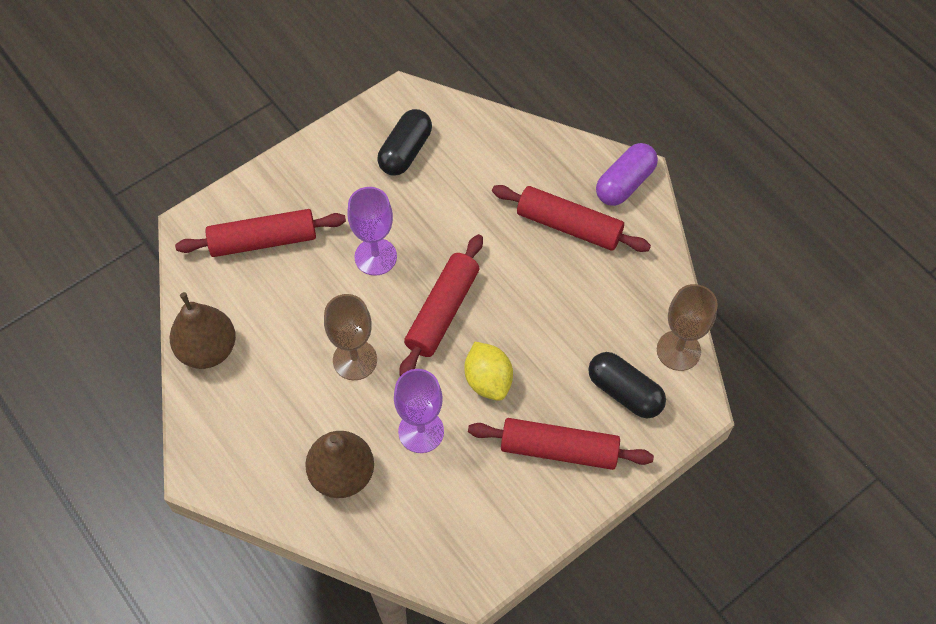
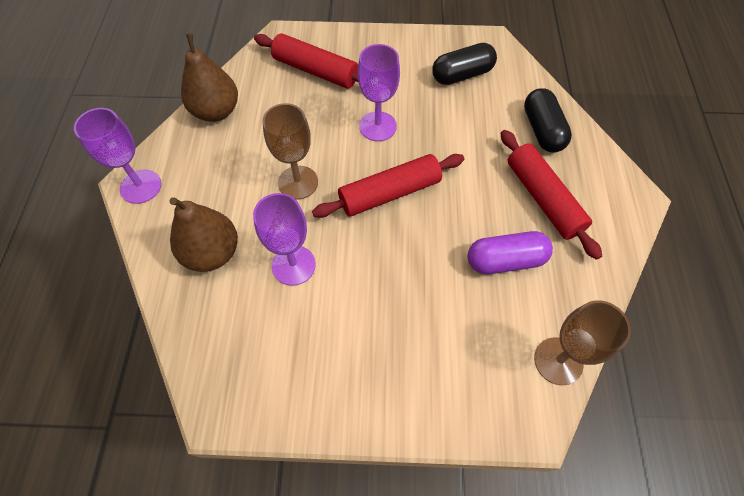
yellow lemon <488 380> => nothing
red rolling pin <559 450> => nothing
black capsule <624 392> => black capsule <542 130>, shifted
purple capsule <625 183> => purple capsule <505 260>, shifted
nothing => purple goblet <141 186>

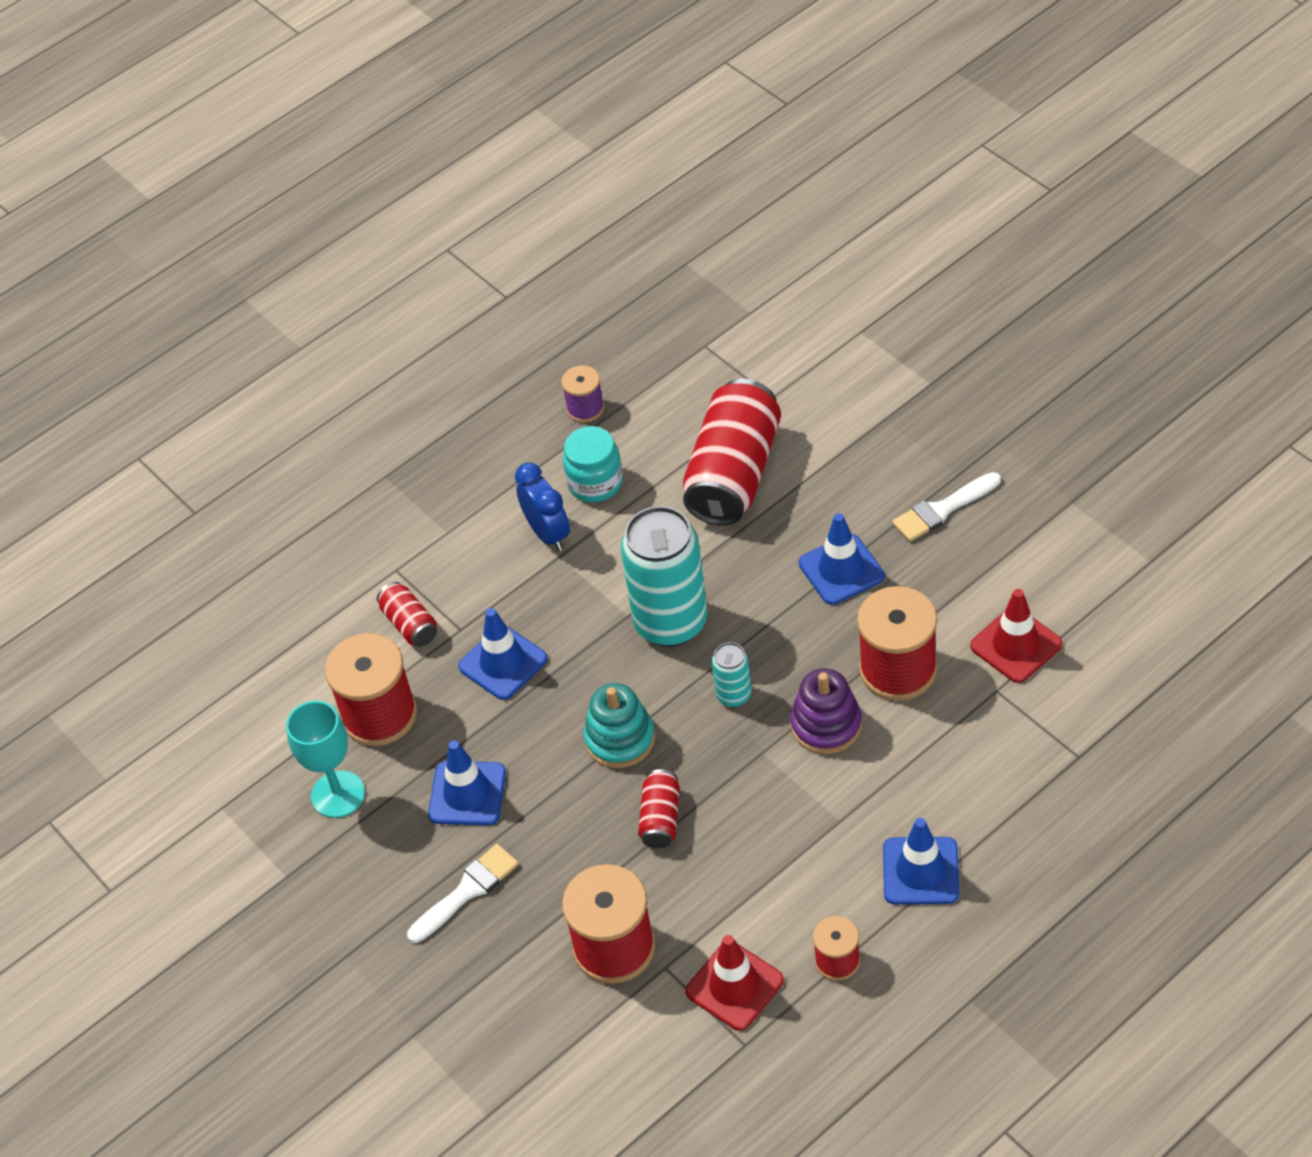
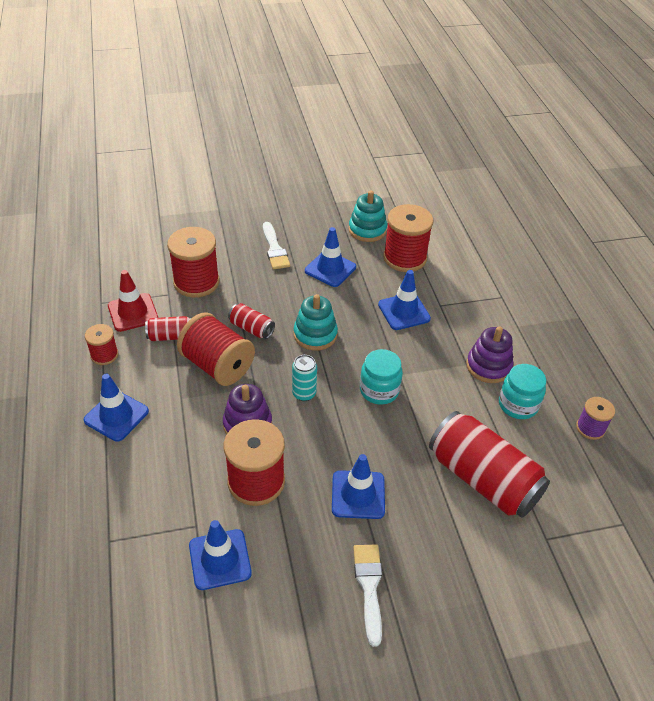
turquoise goblet <338 794> => turquoise stacking toy <367 230>
red can <410 624> => red can <170 336>, shifted
blue clock <548 533> => purple stacking toy <488 366>
turquoise can <671 623> => turquoise jar <379 390>
red traffic cone <1016 645> => blue traffic cone <220 559>
nothing => red spool <217 365>

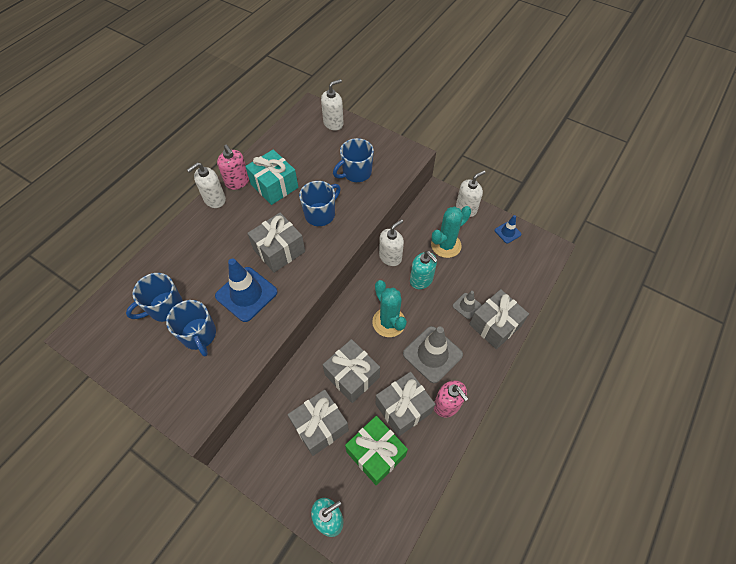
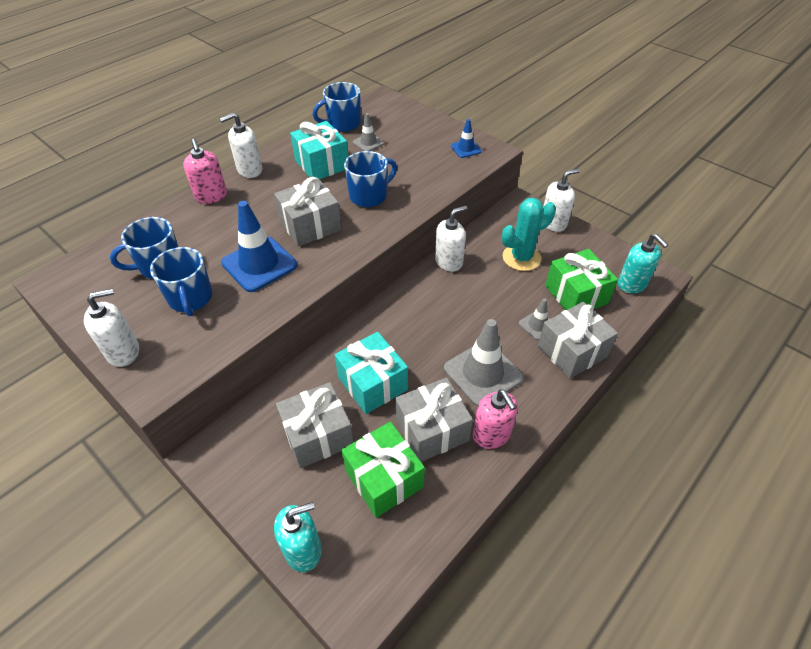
pink soap dispenser <237 182> => pink soap dispenser <211 196>, shifted
white soap dispenser <333 123> => white soap dispenser <123 352>, shifted
grey gift <352 376> => turquoise gift <372 383>
blue mug <356 173> => blue mug <343 124>, shifted
turquoise cactus <388 322> => nothing
turquoise soap dispenser <421 280> => turquoise soap dispenser <632 284>, shifted
blue traffic cone <507 232> => blue traffic cone <466 149>, shifted
nothing => grey traffic cone <368 143>
nothing => green gift <576 294>

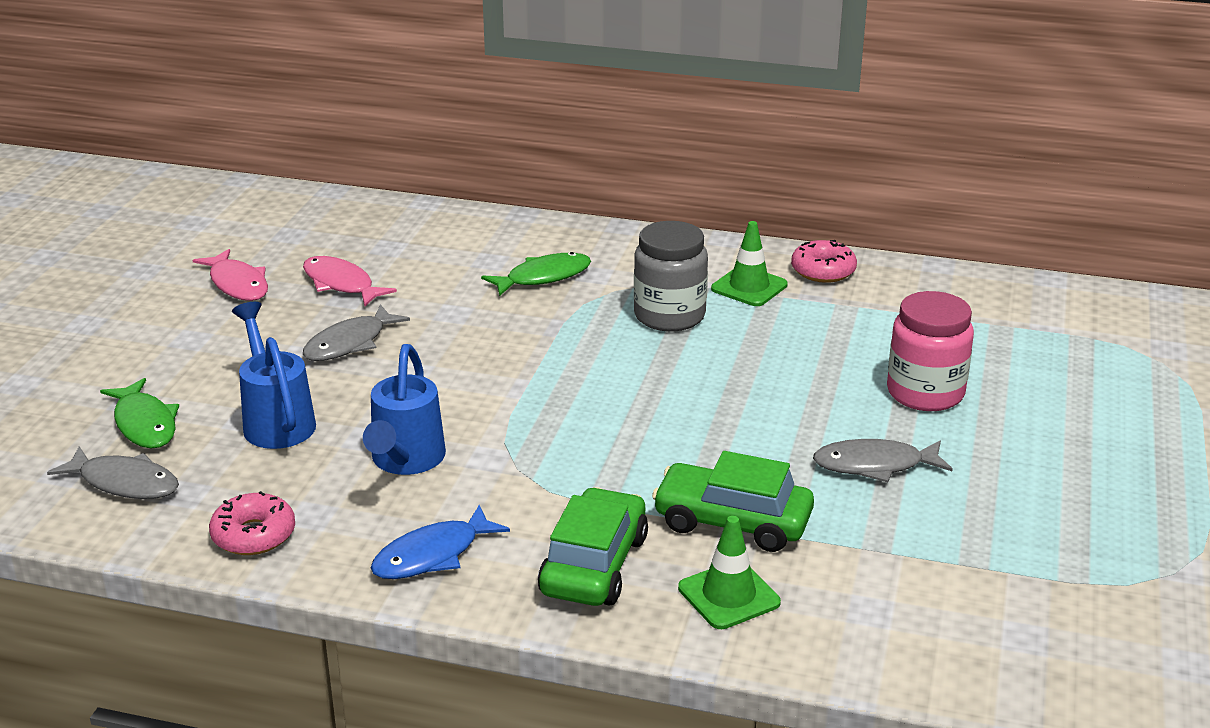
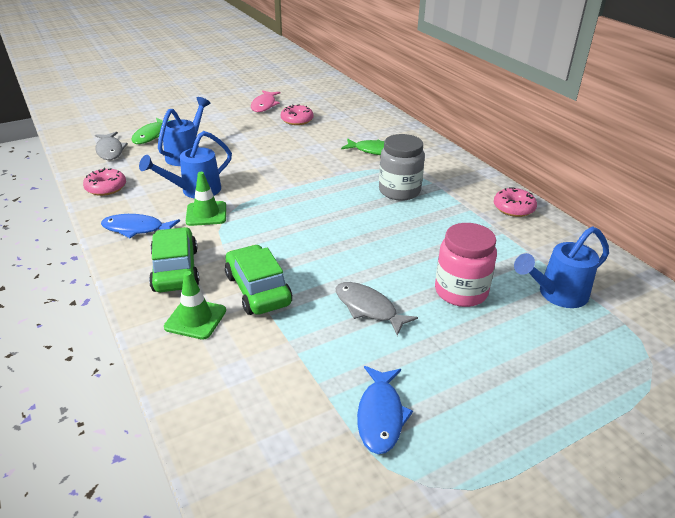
pink fish <341 284> => pink donut <297 120>
grey fish <350 343> => nothing
green car <594 565> => green car <175 270>, 75 degrees counterclockwise
green traffic cone <749 287> => green traffic cone <206 214>, shifted
nothing => blue fish <380 415>
nothing => blue watering can <556 295>

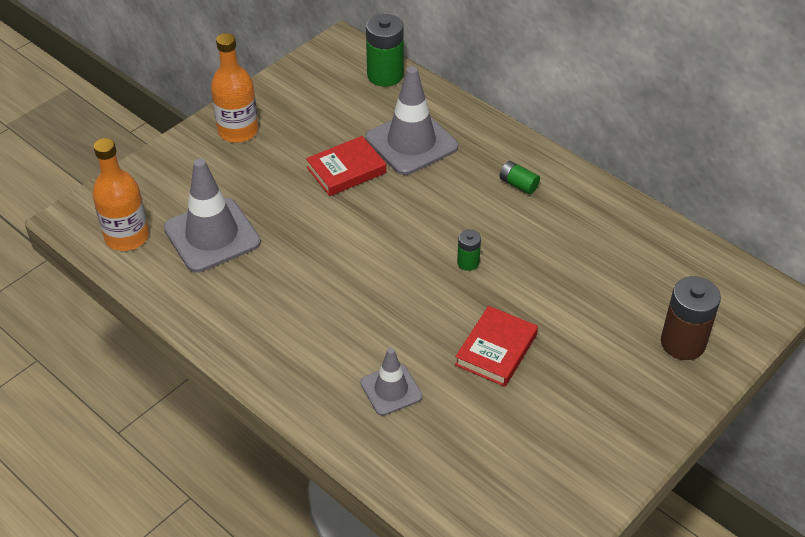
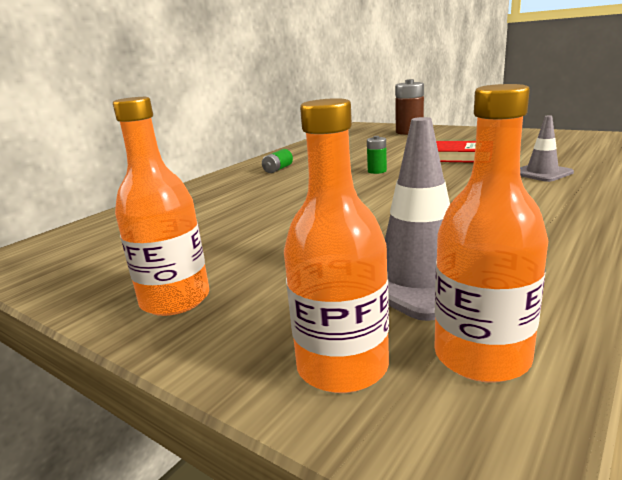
red book <346 170> => nothing
green battery <385 75> => nothing
grey traffic cone <411 143> => nothing
nothing => orange bottle <342 366>

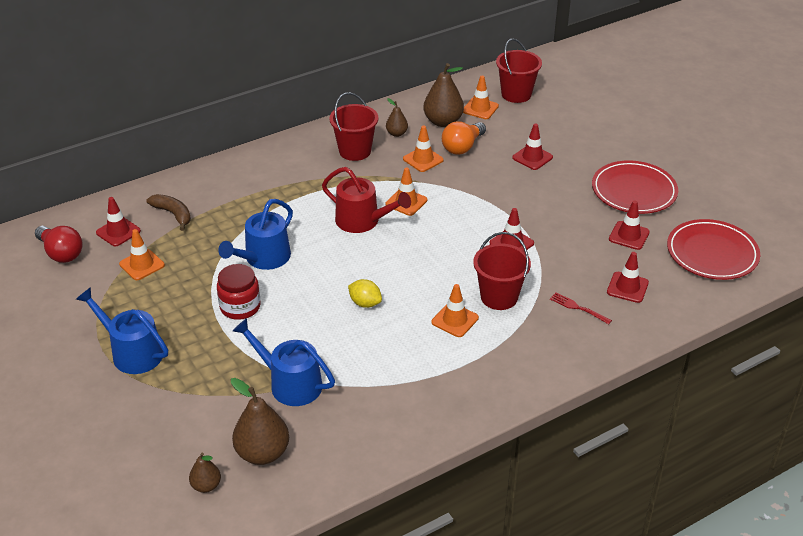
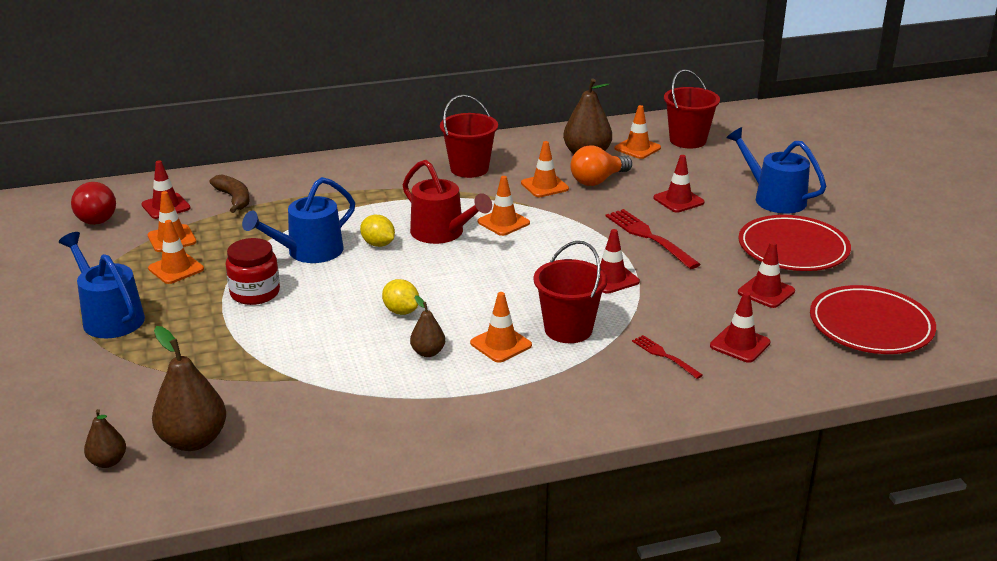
blue watering can <290 384> => blue watering can <774 198>, shifted
brown pear <396 133> => brown pear <428 352>, shifted
nothing => orange traffic cone <176 269>
nothing => yellow lemon <378 244>
nothing => red fork <649 237>

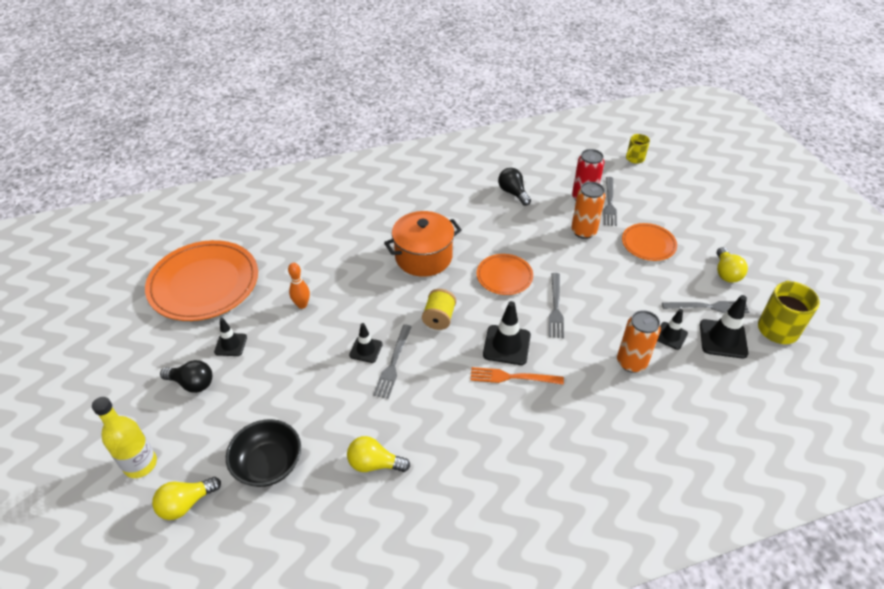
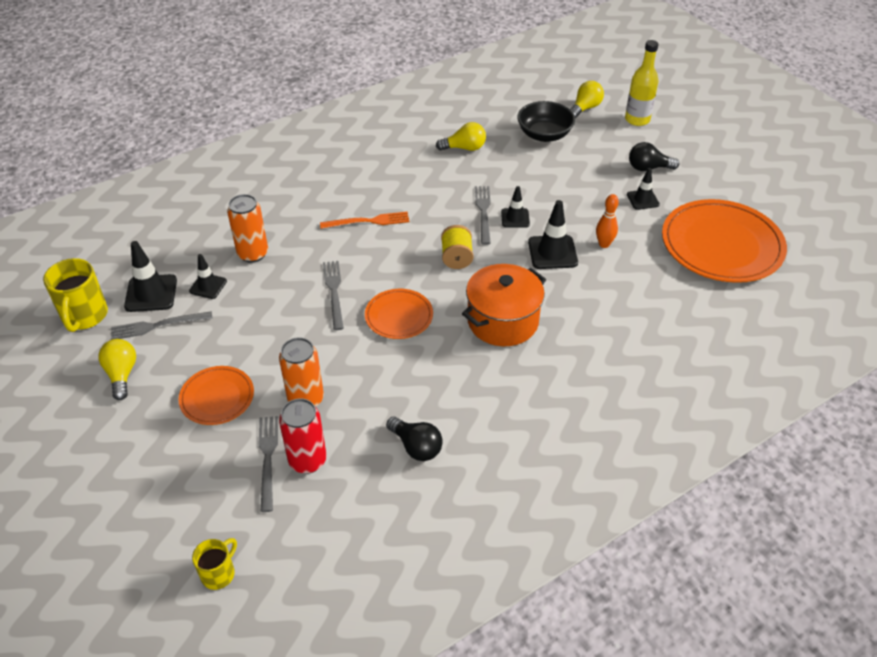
black traffic cone <506 345> => black traffic cone <552 252>, shifted

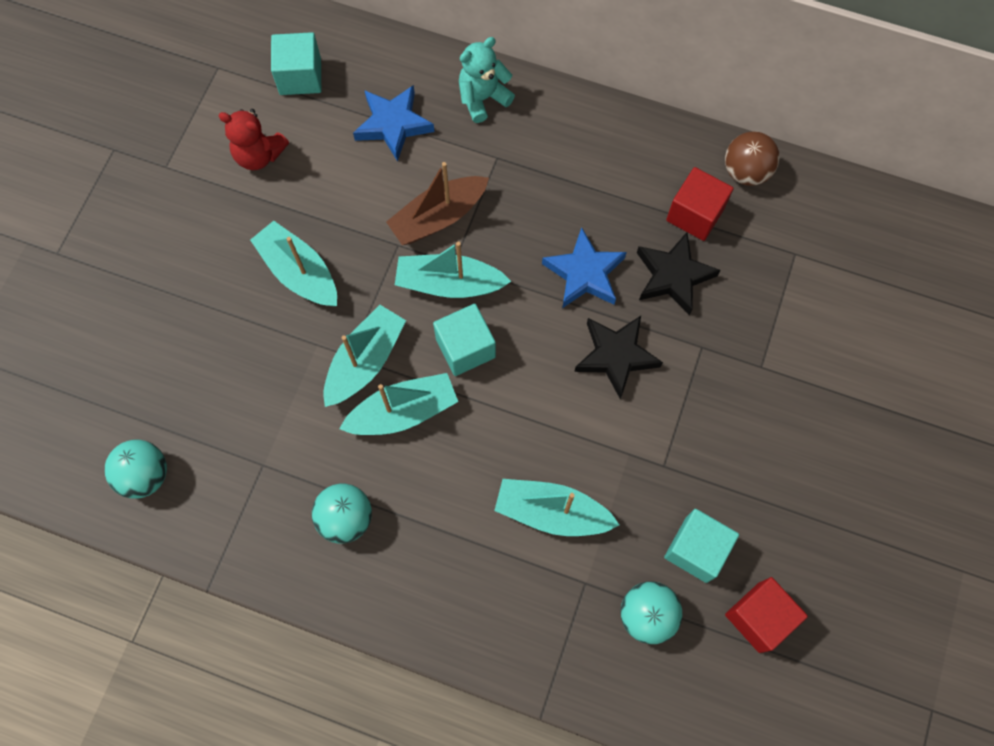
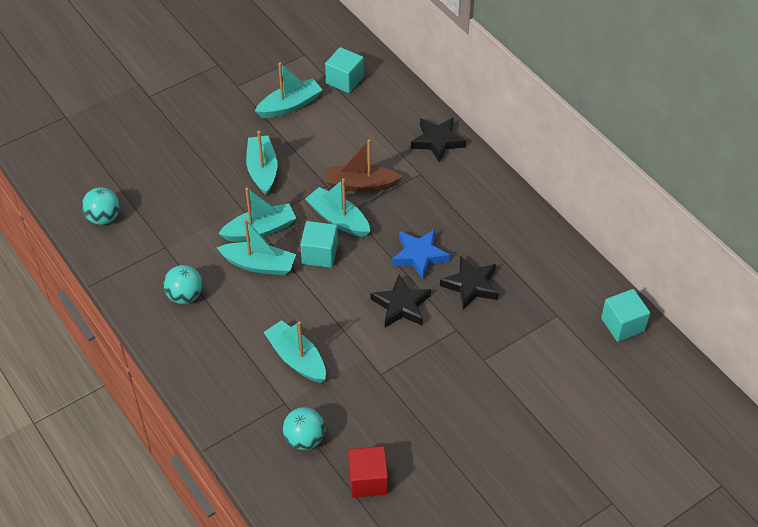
red teddy bear <259 155> => turquoise boat <290 105>
blue star <393 124> => nothing
turquoise teddy bear <483 98> => black star <437 141>
turquoise cube <696 549> => turquoise cube <622 324>, shifted
red cube <695 214> => nothing
brown ball <745 172> => nothing

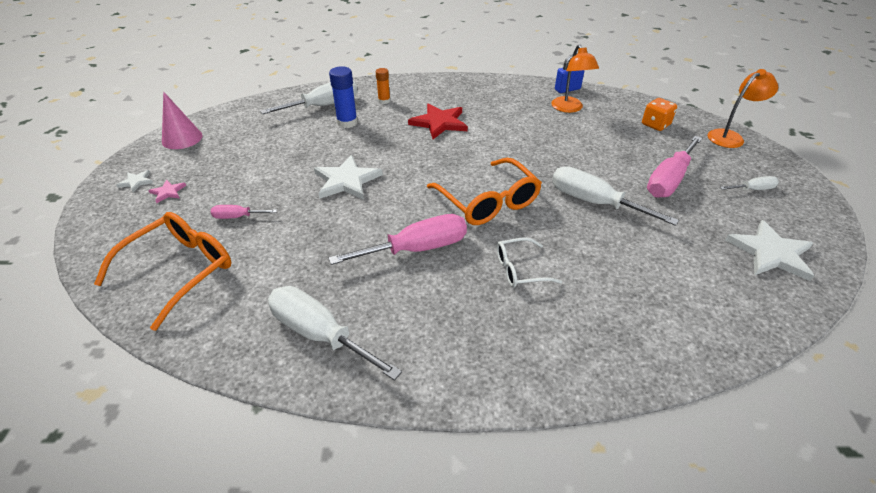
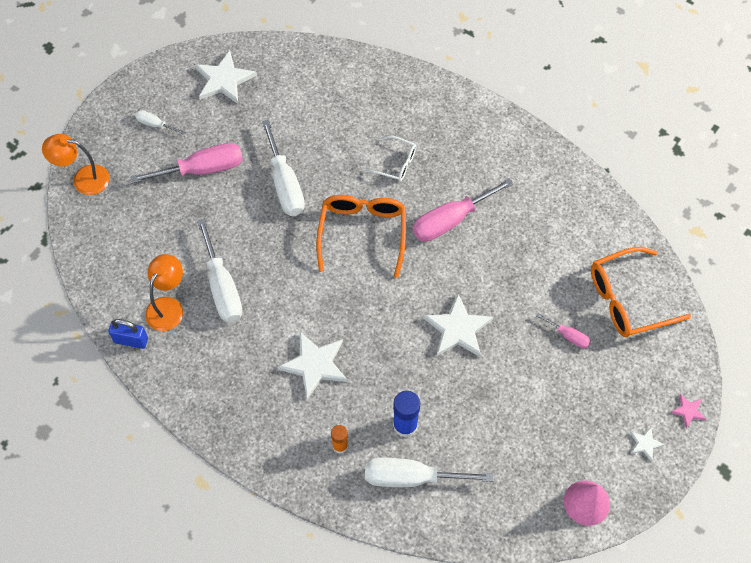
pink star <168 192> => pink star <688 411>, shifted
white screwdriver <319 334> => white screwdriver <222 287>, shifted
pink screwdriver <417 249> => pink screwdriver <450 220>, 45 degrees counterclockwise
red star <439 123> => white star <315 365>
orange dice <655 125> => nothing

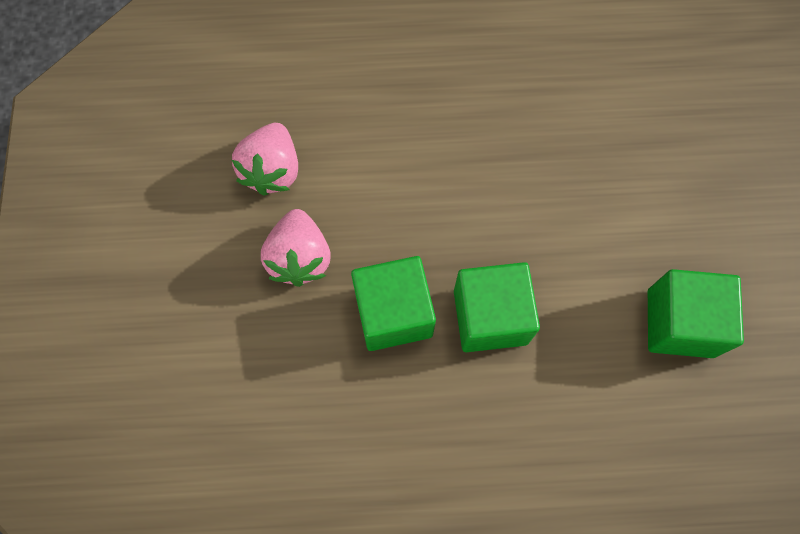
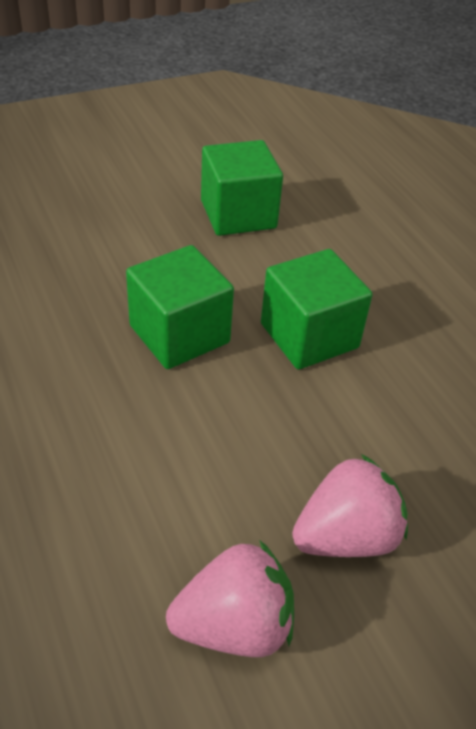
green cube <393 313> => green cube <179 334>, shifted

